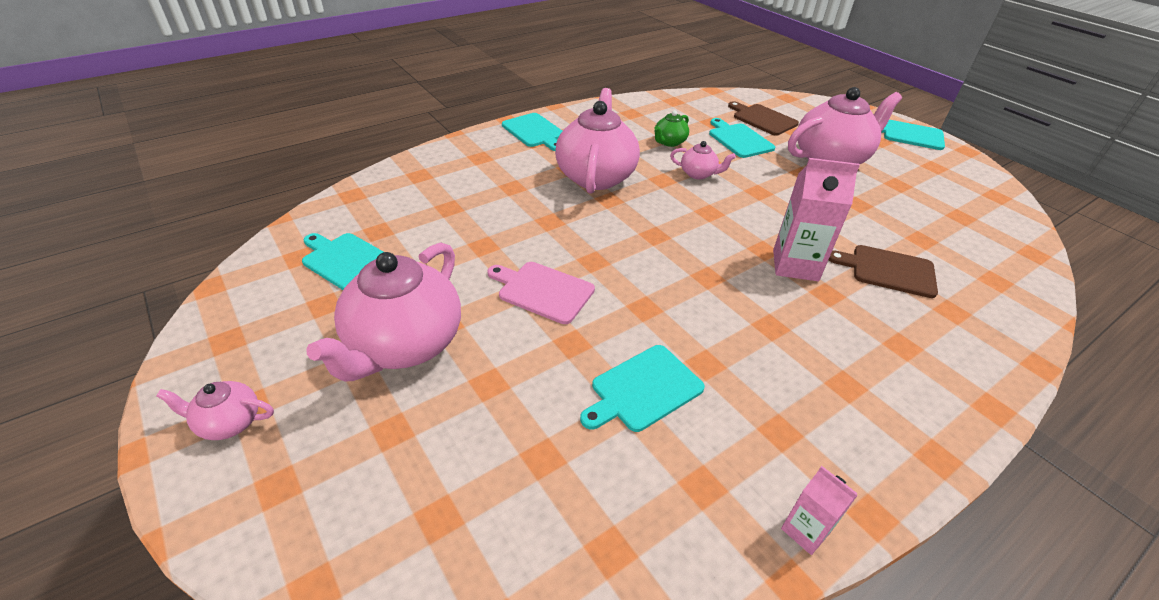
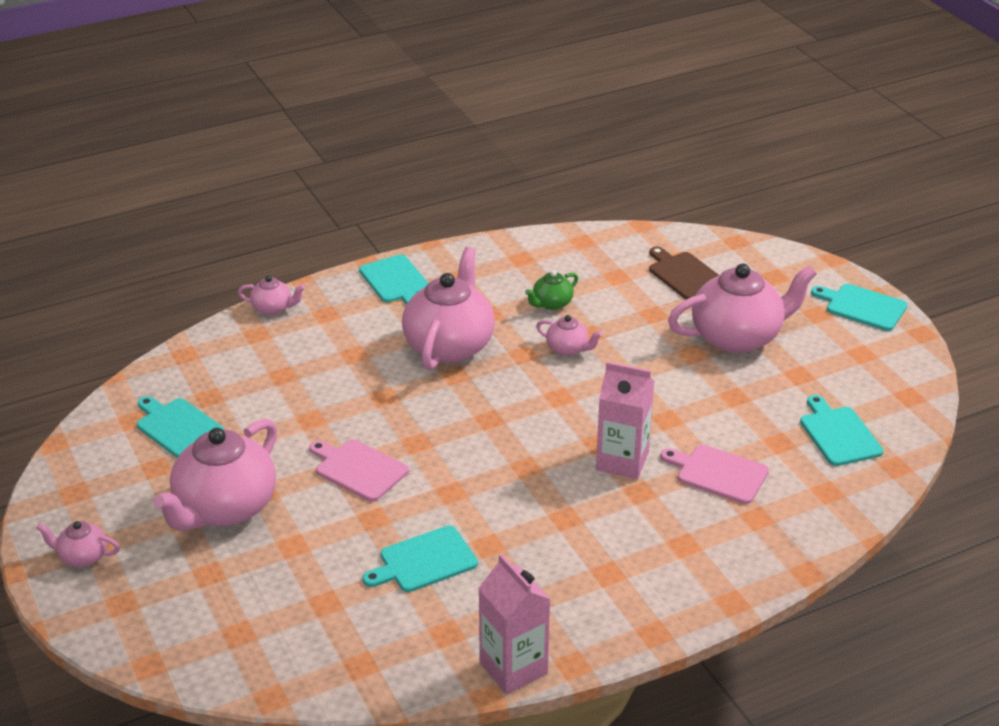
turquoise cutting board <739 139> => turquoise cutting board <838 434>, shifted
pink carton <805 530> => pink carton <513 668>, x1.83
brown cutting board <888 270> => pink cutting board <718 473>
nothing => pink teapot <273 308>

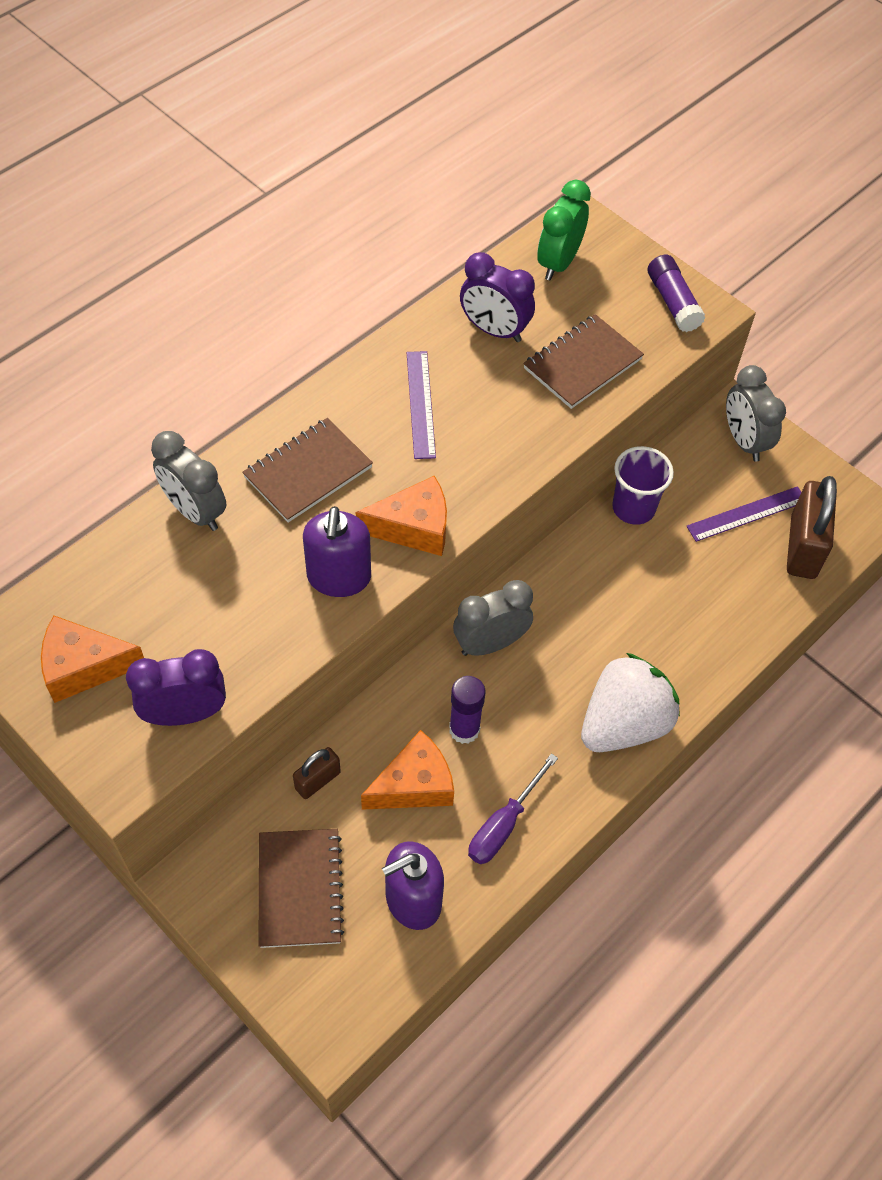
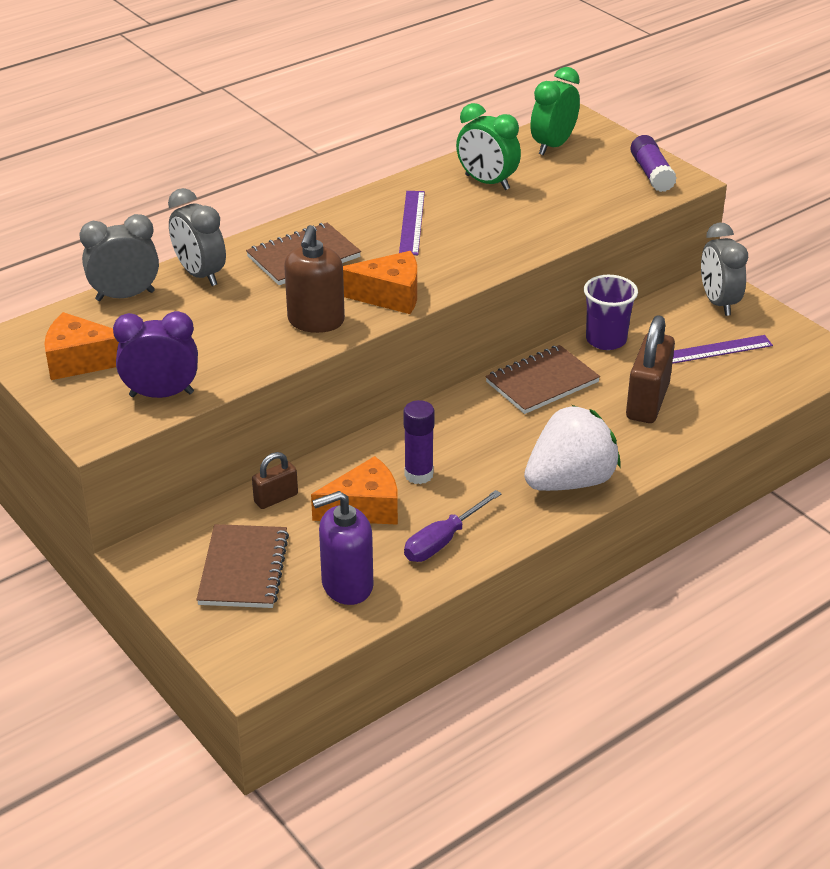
purple soap dispenser <339 577> => brown soap dispenser <316 321>
grey clock <490 643> => grey clock <125 296>, shifted
purple clock <494 330> => green clock <487 182>
brown notebook <582 364> => brown notebook <542 382>, shifted
brown padlock <803 547> => brown padlock <647 401>, shifted

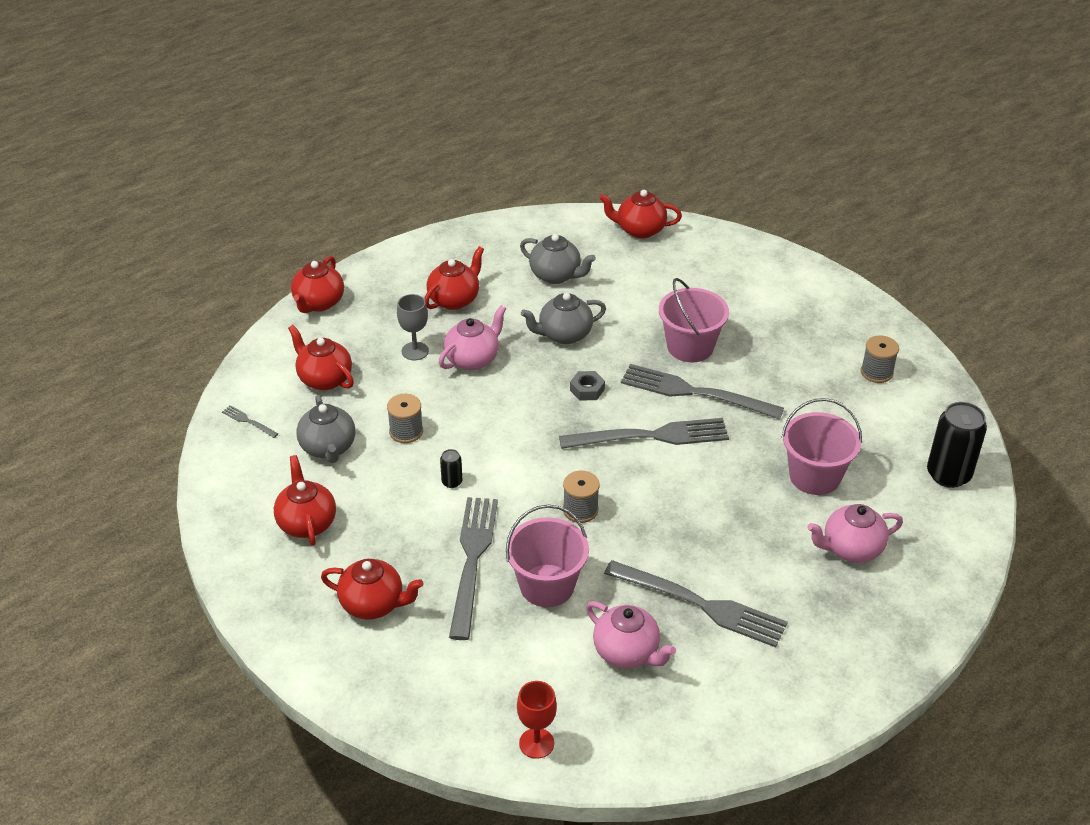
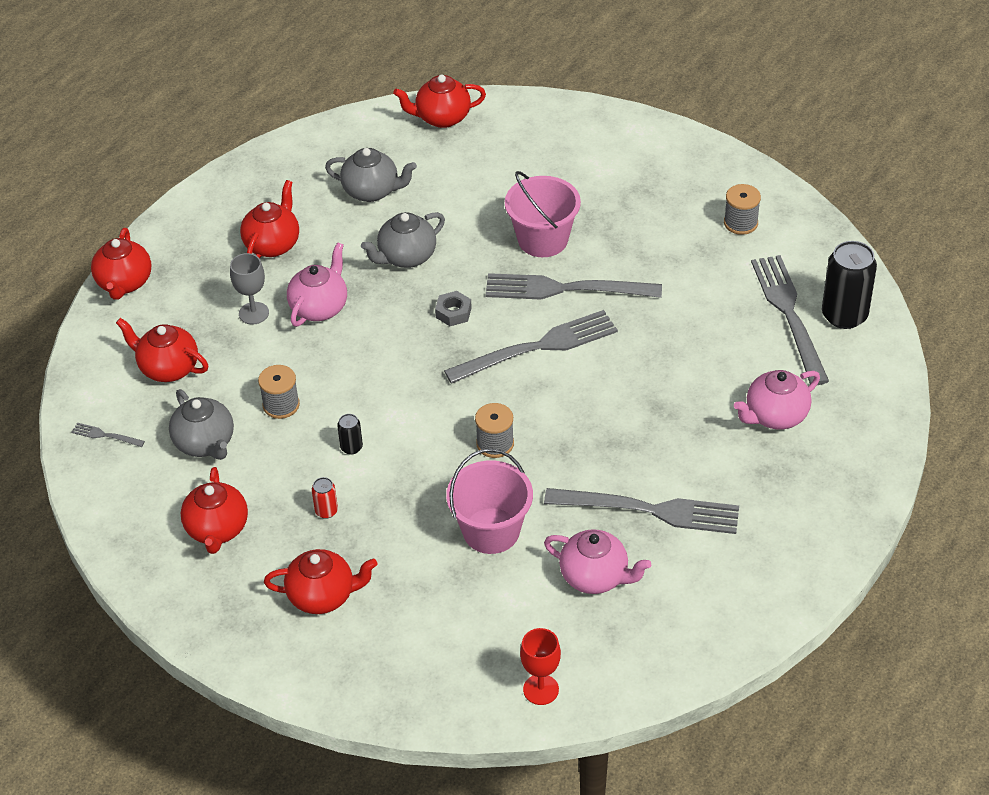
red teapot <307 523> => red teapot <217 529>, 150 degrees counterclockwise
grey fork <472 560> => grey fork <788 314>, shifted
pink bucket <814 476> => nothing
nothing => red can <326 511>

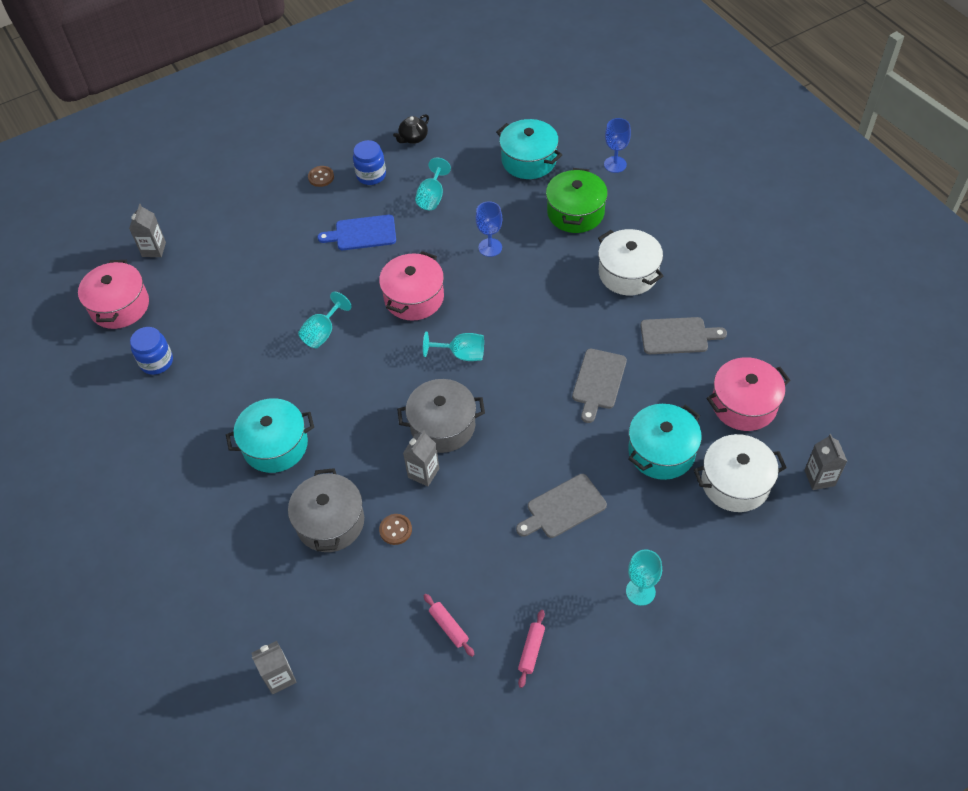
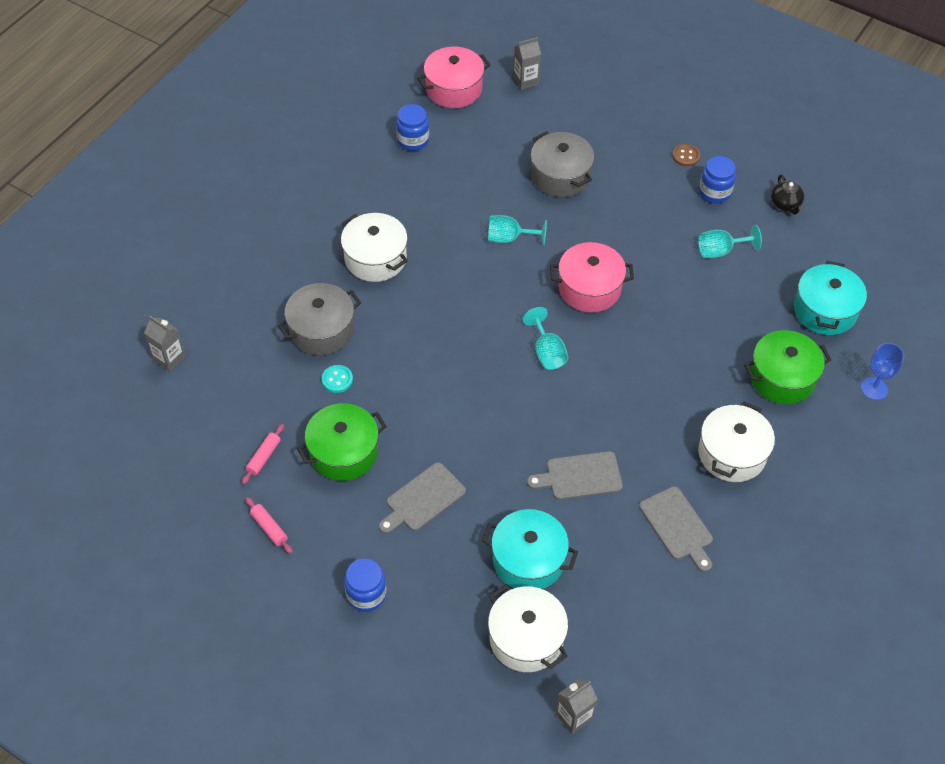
turquoise pot <275 445> => white pot <375 258>
blue cutting board <362 233> => nothing
brown button <395 530> => turquoise button <337 379>
black teapot <413 138> => black teapot <785 204>, 120 degrees counterclockwise
grey pot <443 426> => grey pot <560 176>, shifted
grey carton <423 473> => nothing
blue goblet <490 247> => nothing
grey cutting board <563 508> => grey cutting board <423 499>, 75 degrees counterclockwise
pink rolling pin <531 650> => pink rolling pin <269 528>, 60 degrees clockwise
turquoise goblet <640 591> => blue jar <366 594>
pink pot <744 404> => nothing
nothing => green pot <343 452>

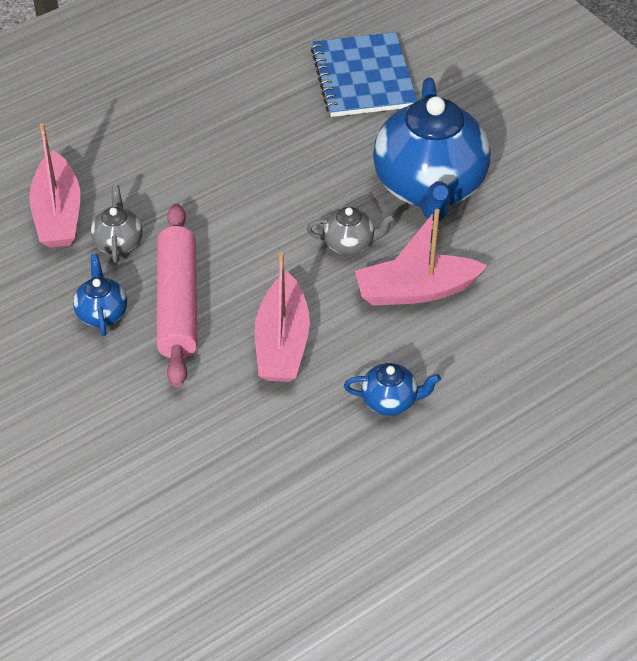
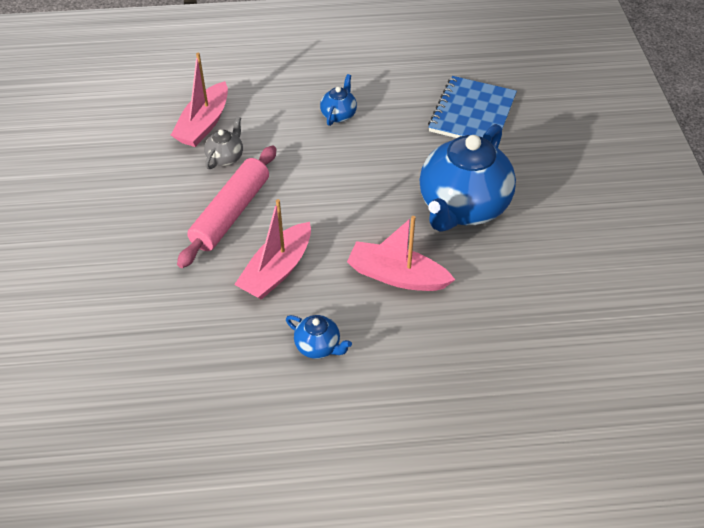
blue teapot <102 313> => blue teapot <339 115>, shifted
grey teapot <349 244> => nothing

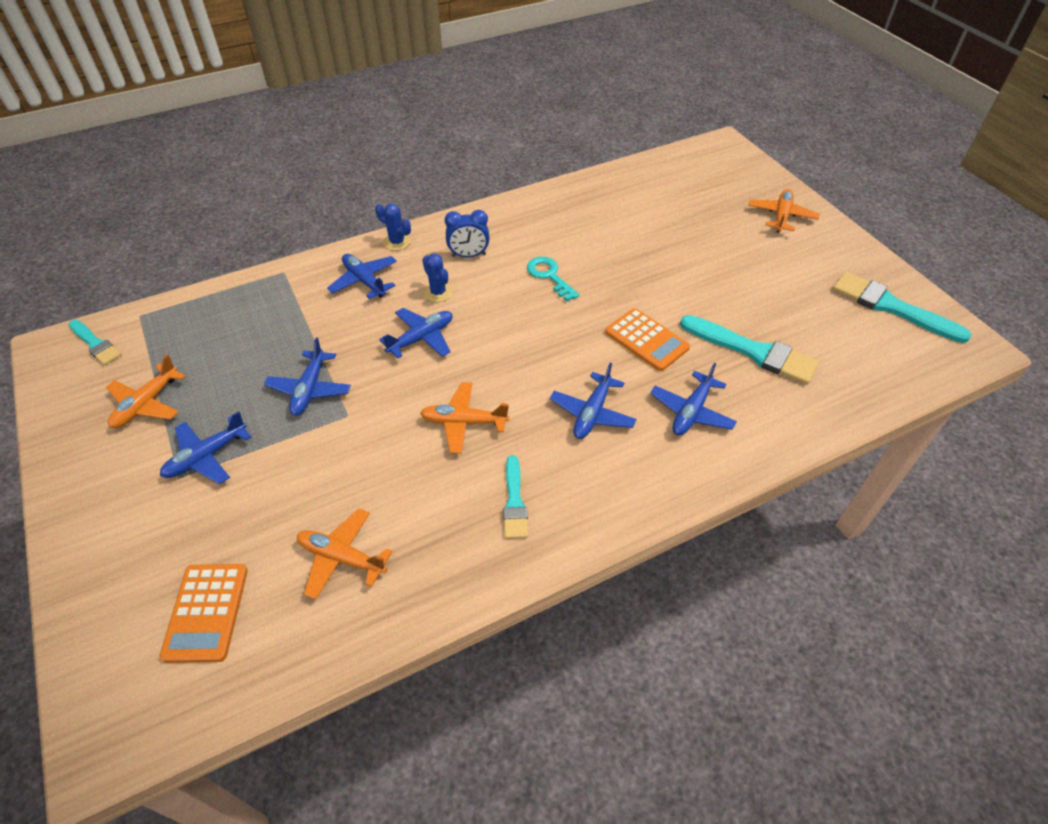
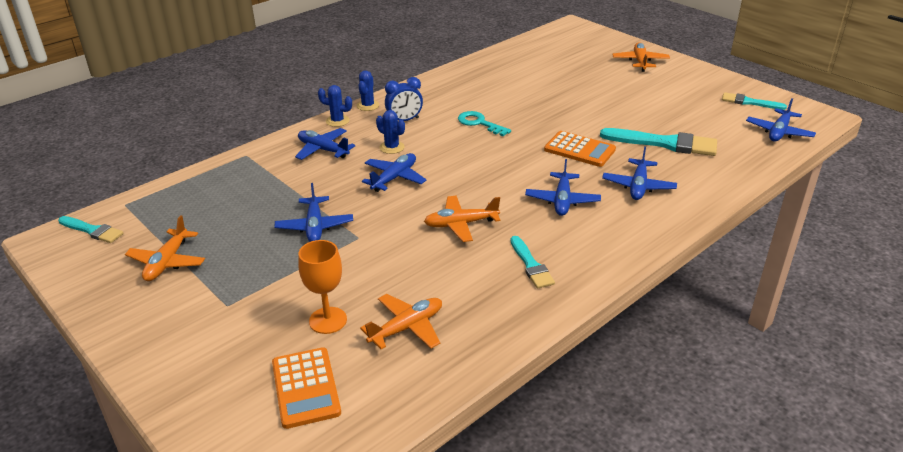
blue plane <207 456> => blue plane <779 132>, shifted
orange plane <342 558> => orange plane <406 328>, 135 degrees clockwise
turquoise brush <891 307> => turquoise brush <749 102>, x0.58
nothing => orange goblet <328 320>
nothing => blue cactus <368 106>

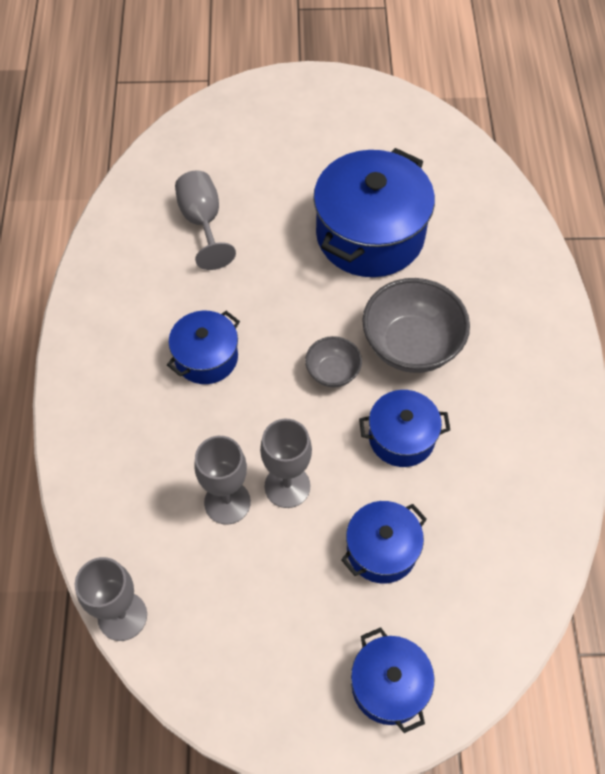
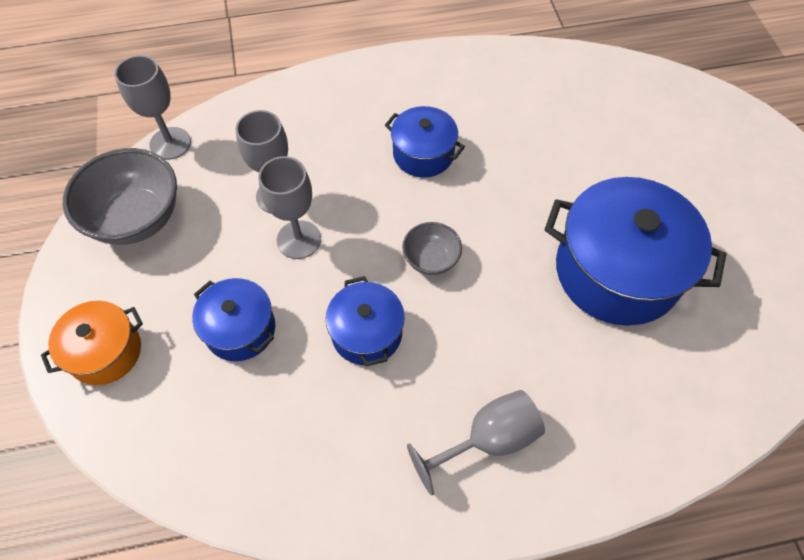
grey goblet <202 222> => grey goblet <487 439>, shifted
blue pot <389 685> => orange pot <105 352>
grey bowl <411 345> => grey bowl <136 218>, shifted

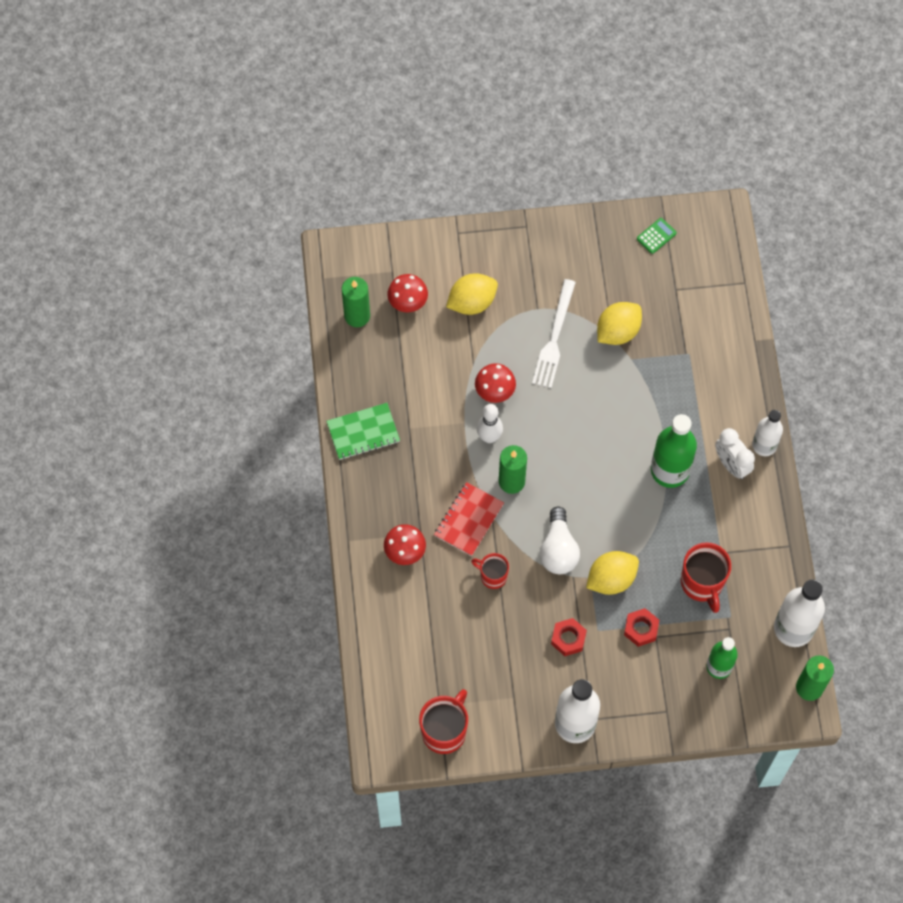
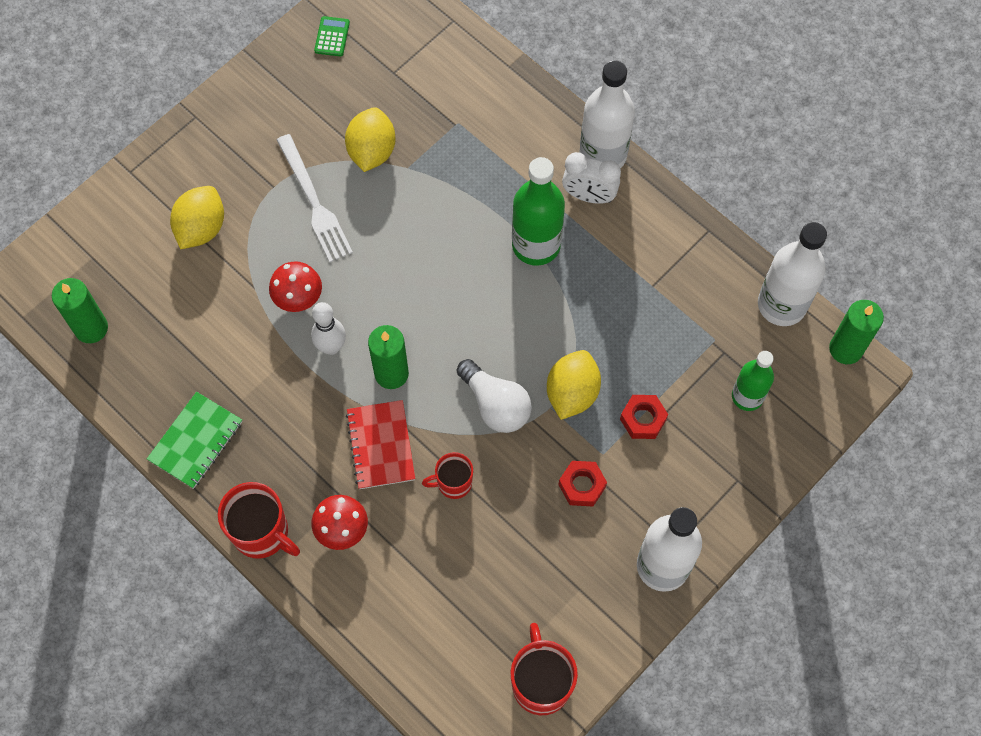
red mushroom <408 301> => nothing
red mug <702 583> => red mug <262 533>, shifted
white bottle <764 445> => white bottle <603 155>, x1.57

